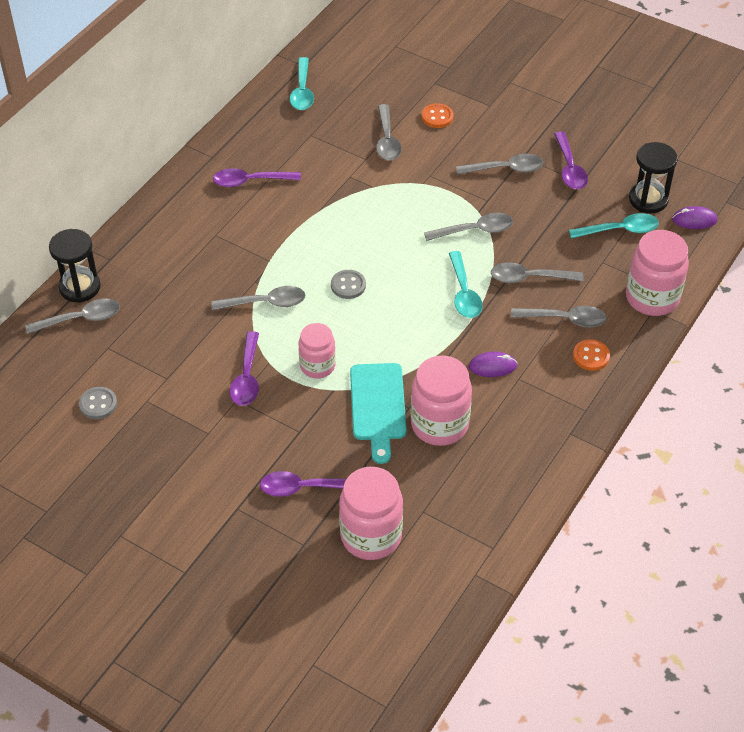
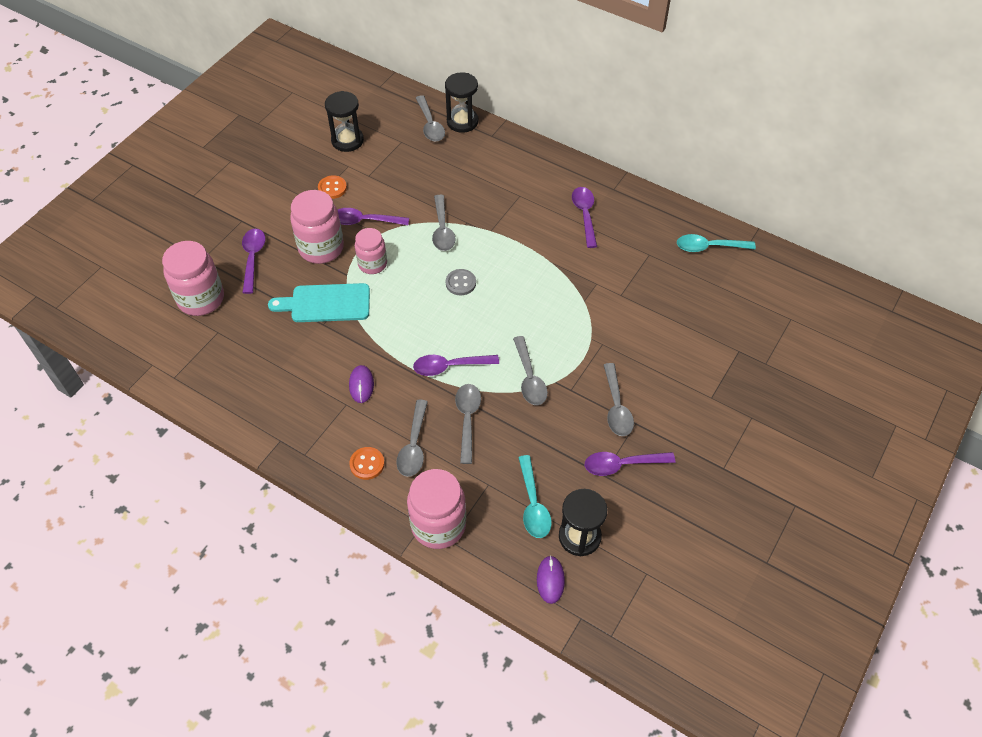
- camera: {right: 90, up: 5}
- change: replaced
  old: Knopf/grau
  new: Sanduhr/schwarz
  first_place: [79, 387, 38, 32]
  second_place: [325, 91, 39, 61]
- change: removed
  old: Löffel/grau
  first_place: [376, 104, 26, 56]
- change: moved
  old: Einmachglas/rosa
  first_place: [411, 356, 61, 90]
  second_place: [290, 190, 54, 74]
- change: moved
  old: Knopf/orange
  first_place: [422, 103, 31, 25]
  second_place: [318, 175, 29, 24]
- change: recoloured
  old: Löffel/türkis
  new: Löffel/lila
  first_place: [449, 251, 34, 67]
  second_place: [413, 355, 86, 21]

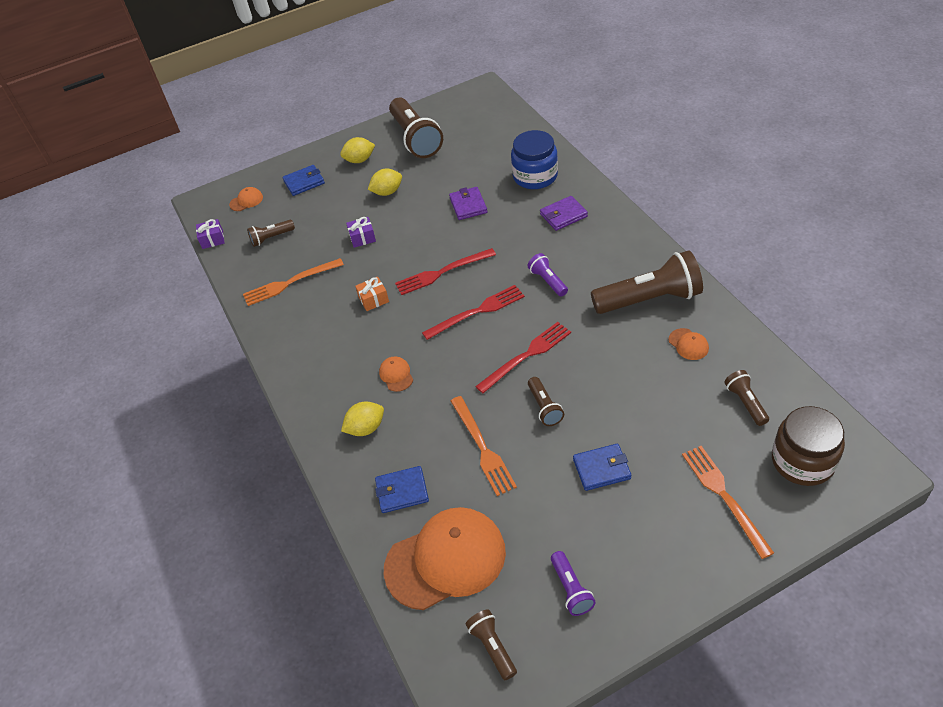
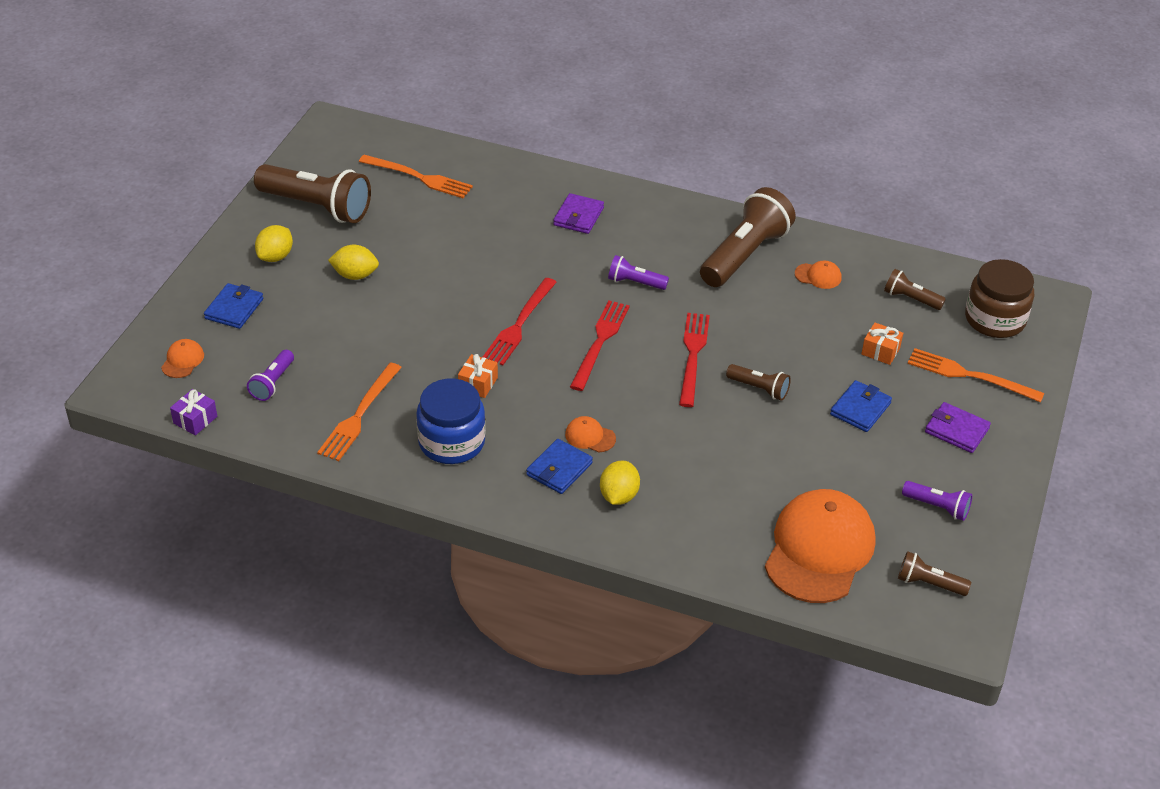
- camera: {right: -50, up: -5}
- change: recoloured
  old: Taschenlampe/braun
  new: Taschenlampe/lila
  first_place: [247, 220, 48, 27]
  second_place: [247, 350, 47, 51]
- change: removed
  old: Geschenk/lila
  first_place: [346, 217, 30, 31]
- change: turned
  old: Zitrone/gelb
  first_place: [368, 169, 34, 27]
  second_place: [328, 245, 51, 35]
  degrees: 75
- change: moved
  old: Geldbörse/blau
  first_place: [375, 466, 54, 47]
  second_place: [526, 439, 67, 55]
- change: moved
  old: Geldbörse/lila
  first_place: [449, 187, 38, 33]
  second_place: [925, 402, 66, 51]
- change: moved
  old: Gabel/orange
  first_place: [451, 396, 66, 100]
  second_place: [359, 155, 114, 43]
- change: moved
  old: Einmachglas/blau
  first_place: [511, 130, 47, 59]
  second_place: [416, 379, 70, 85]
- change: added
  new: Geschenk/orange
  second_place: [861, 323, 42, 42]

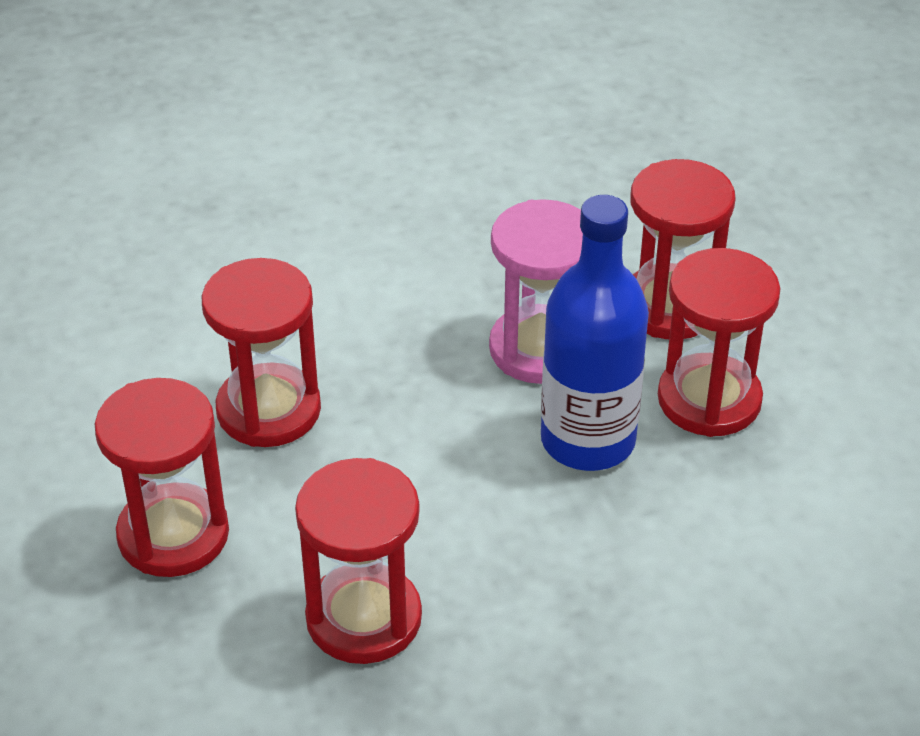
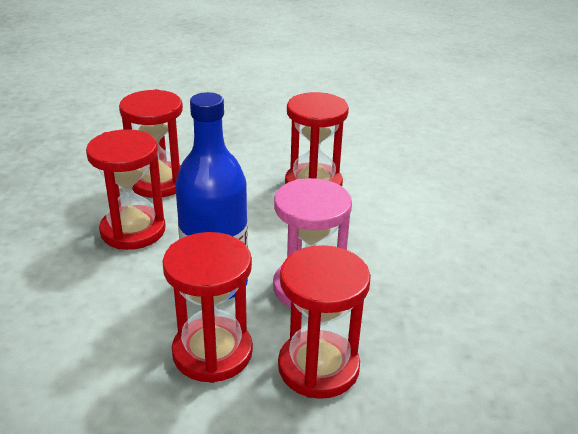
- camera: {right: 110, up: -10}
- change: moved
  old: Sanduhr/rot
  first_place: [95, 378, 134, 199]
  second_place: [86, 129, 80, 121]

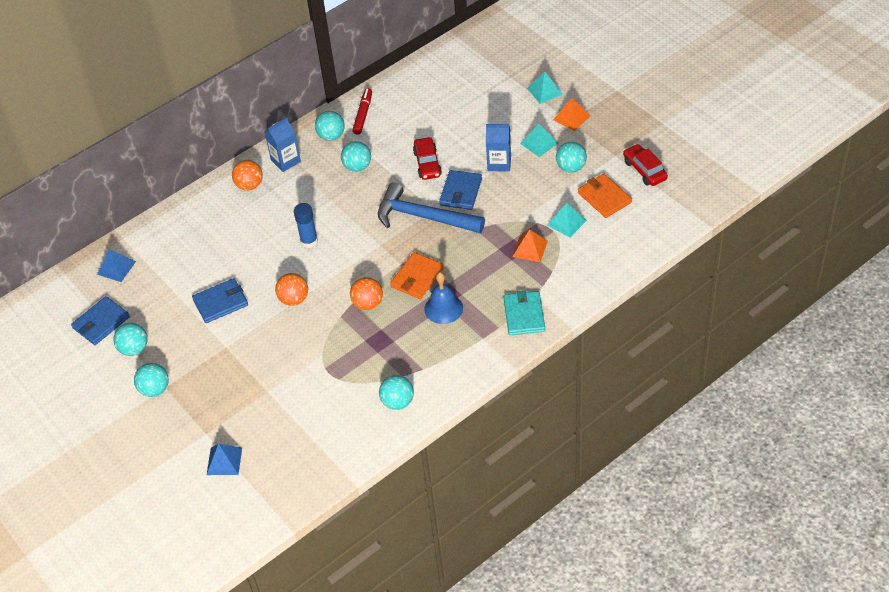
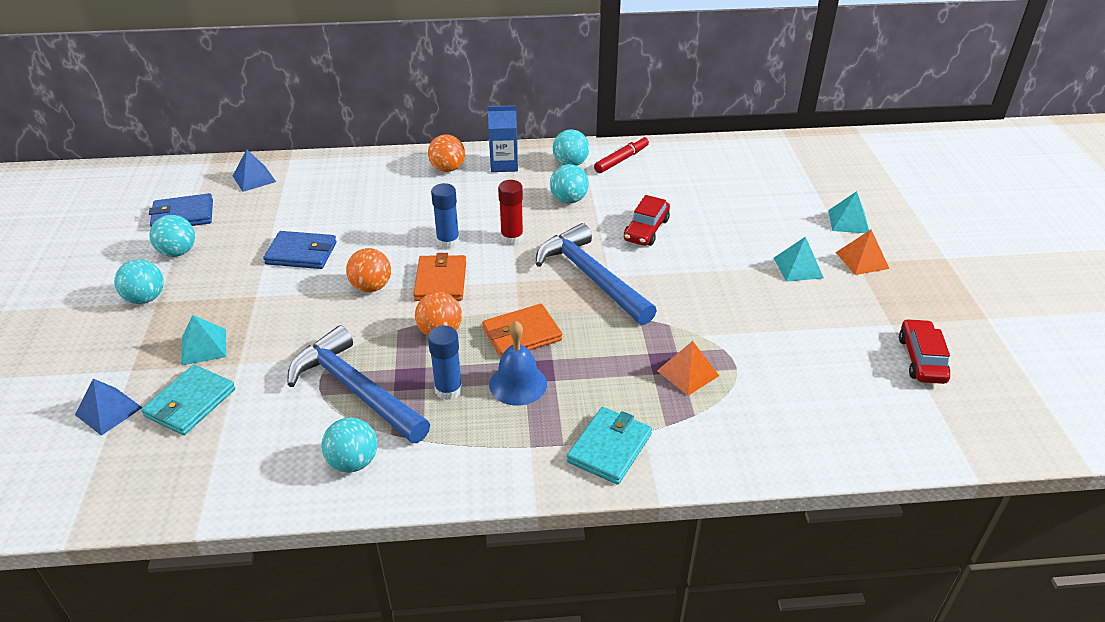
- camera: {right: 30, up: -10}
- change: removed
  old: Geldbörse/blau
  first_place: [439, 170, 43, 40]
- change: removed
  old: Getränkekarton/blau
  first_place: [486, 124, 25, 48]
- change: moved
  old: Pyramide/türkis
  first_place: [547, 203, 40, 35]
  second_place: [181, 315, 45, 51]
- change: removed
  old: Ball/türkis
  first_place: [556, 142, 31, 31]
- change: moved
  old: Geldbörse/orange
  first_place: [578, 174, 54, 44]
  second_place: [413, 253, 53, 48]
- change: added
  new: Geldbörse/türkis
  second_place: [141, 365, 94, 70]
- change: added
  new: Hammer/blau
  second_place: [287, 325, 143, 118]
- change: added
  new: Klebestift/blau
  second_place: [428, 326, 34, 74]
- change: added
  new: Klebestift/rot
  second_place: [498, 180, 26, 65]

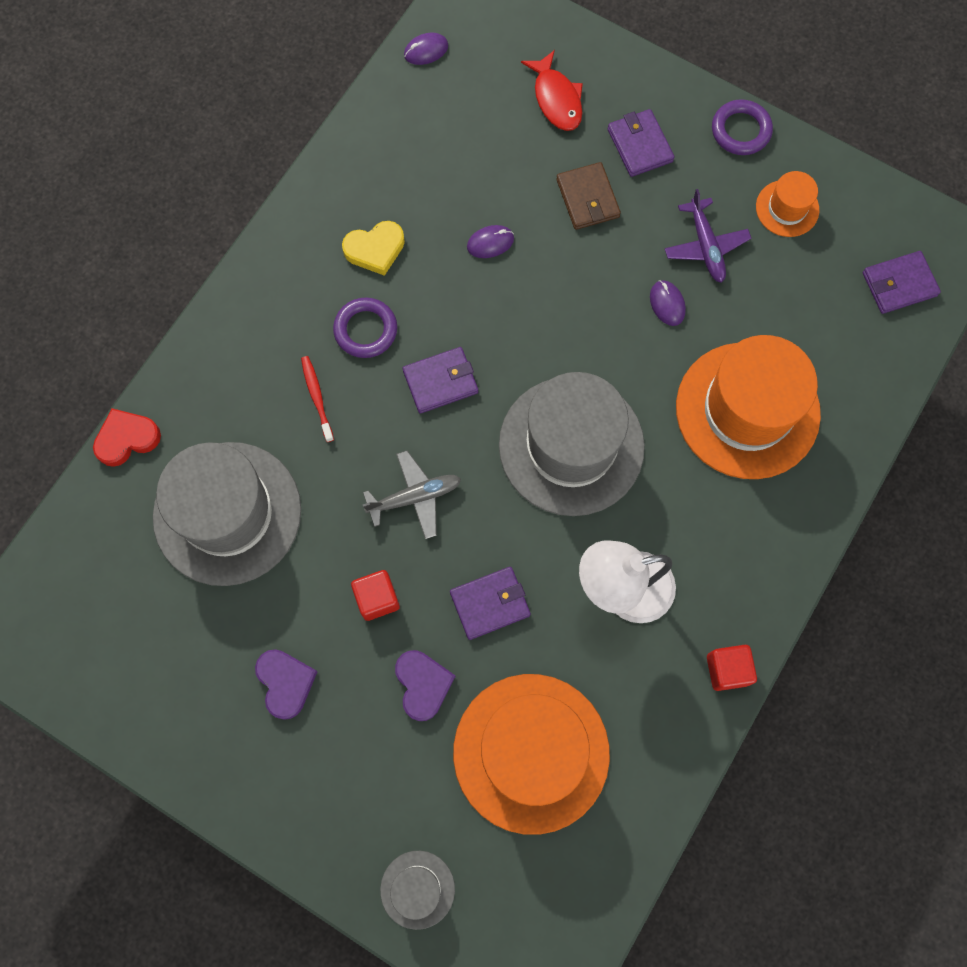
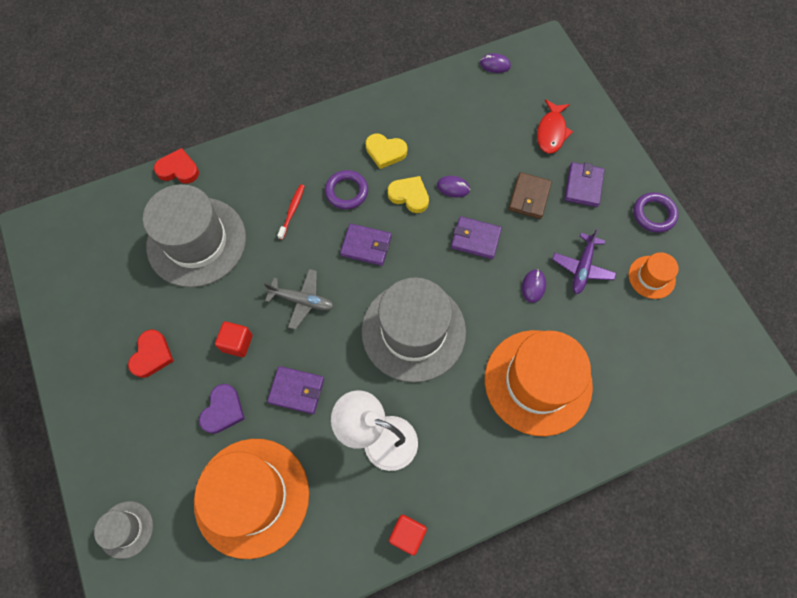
- camera: {right: 35, up: -5}
- change: recoloured
  old: Herz/lila
  new: Herz/rot
  first_place: [255, 649, 63, 71]
  second_place: [128, 329, 46, 49]
- change: moved
  old: Geldbörse/lila
  first_place: [863, 251, 78, 63]
  second_place: [451, 216, 51, 43]
- change: added
  new: Herz/gelb
  second_place: [388, 176, 41, 37]

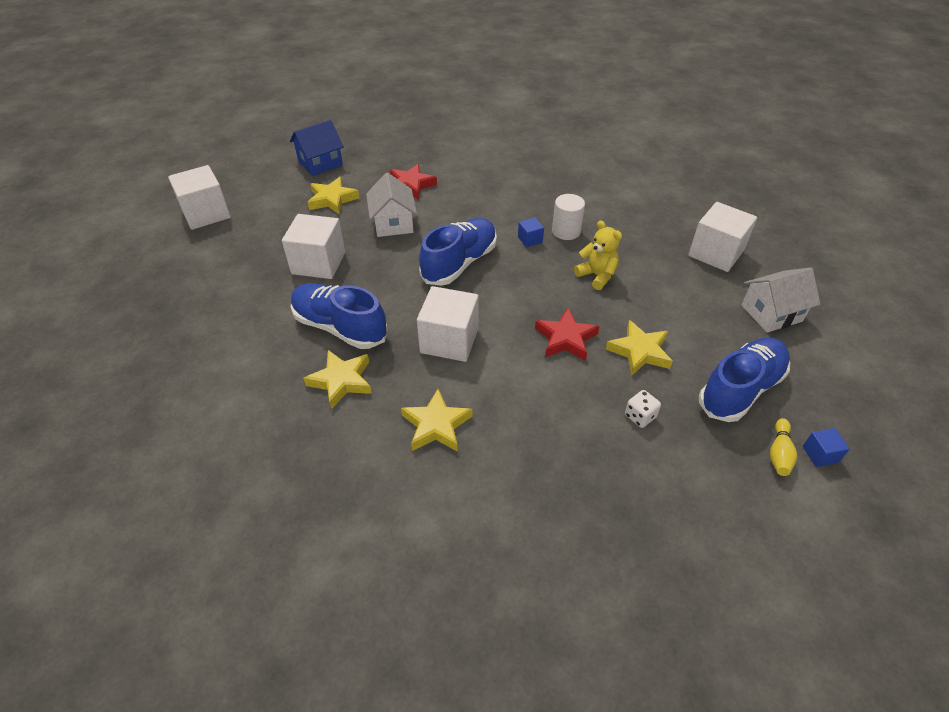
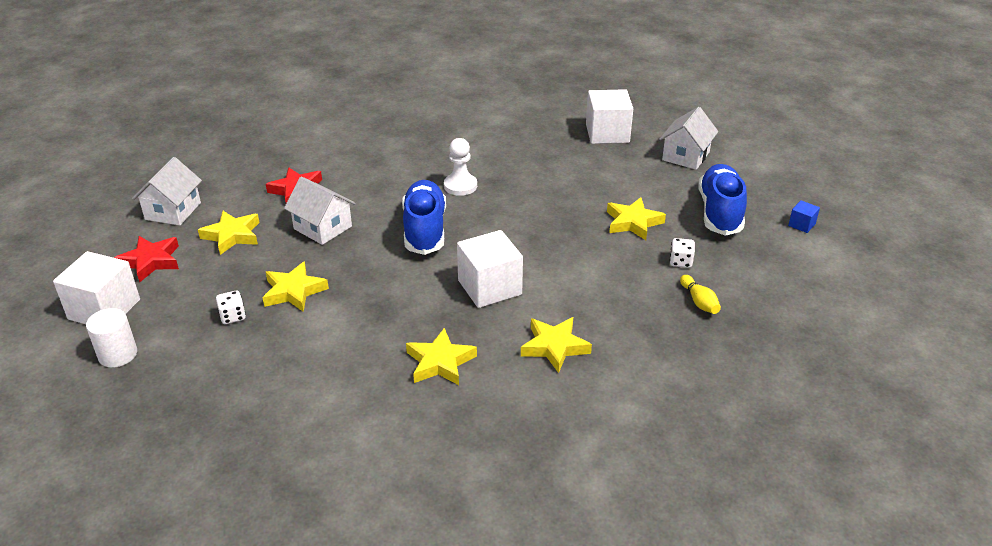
- camera: {right: -40, up: -10}
- change: replaced
  old: Kubus/weiß
  new: Stern/gelb
  first_place: [282, 214, 63, 65]
  second_place: [262, 261, 67, 51]
- change: recoloured
  old: Haus/blau
  new: Haus/weiß
  first_place: [290, 120, 54, 56]
  second_place: [132, 157, 70, 69]
- change: removed
  old: Schuh/blau
  first_place: [291, 283, 97, 66]
- change: replaced
  old: Kubus/blau
  new: Bauer/weiß
  first_place: [518, 217, 26, 30]
  second_place: [444, 138, 33, 58]
- change: moved
  old: Stern/rot
  first_place: [535, 308, 65, 53]
  second_place: [114, 236, 65, 46]
- change: moved
  old: Vollzylinder/weiß
  first_place: [552, 194, 33, 46]
  second_place: [86, 308, 51, 60]
- change: removed
  old: Teddybär/gelb
  first_place: [574, 220, 48, 70]
- change: moved
  old: Bowlingkegel/gelb
  first_place: [770, 418, 27, 58]
  second_place: [680, 275, 41, 39]
- change: added
  new: Spielwürfel/weiß
  second_place: [216, 291, 30, 33]

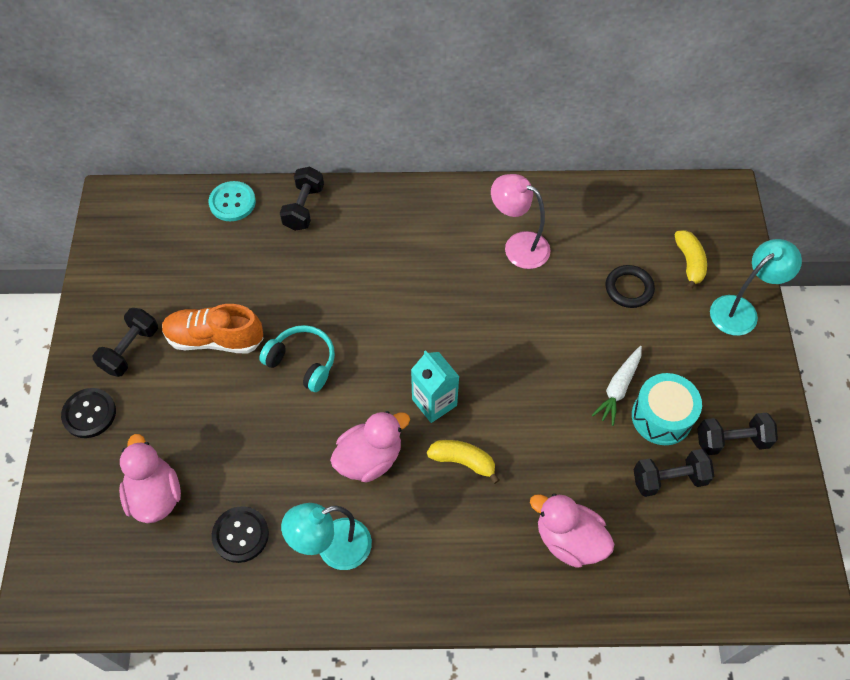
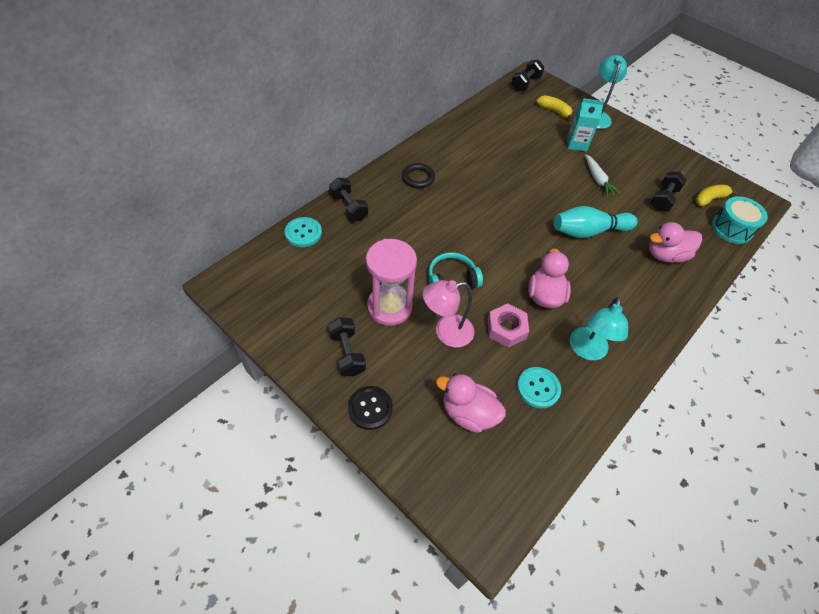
- camera: {right: -50, up: -5}
- change: replaced
  old: Schuh/orange
  new: Sanduhr/rosa
  first_place: [162, 304, 102, 50]
  second_place: [366, 239, 51, 87]
- change: recoloured
  old: Knopf/schwarz
  new: Knopf/türkis
  first_place: [212, 506, 57, 57]
  second_place: [517, 367, 44, 41]
- change: moved
  old: Getränkekarton/türkis
  first_place: [411, 350, 48, 73]
  second_place: [567, 98, 37, 54]
- change: moved
  old: Banane/gelb
  first_place: [427, 440, 72, 44]
  second_place: [695, 185, 43, 21]
- change: moved
  old: Lampe/rosa
  first_place: [491, 174, 60, 95]
  second_place: [423, 280, 51, 67]
- change: moved
  old: Ring/schwarz
  first_place: [606, 265, 49, 43]
  second_place: [402, 163, 33, 25]
- change: moved
  old: Trommel/türkis
  first_place: [632, 373, 70, 72]
  second_place: [712, 196, 56, 48]
- change: moved
  old: Hantel/schwarz
  first_place: [698, 412, 80, 43]
  second_place: [511, 59, 33, 33]
- change: added
  new: Sechskantmutter/rosa
  second_place: [488, 304, 41, 44]
- change: added
  new: Bowlingkegel/türkis
  second_place: [554, 206, 84, 32]

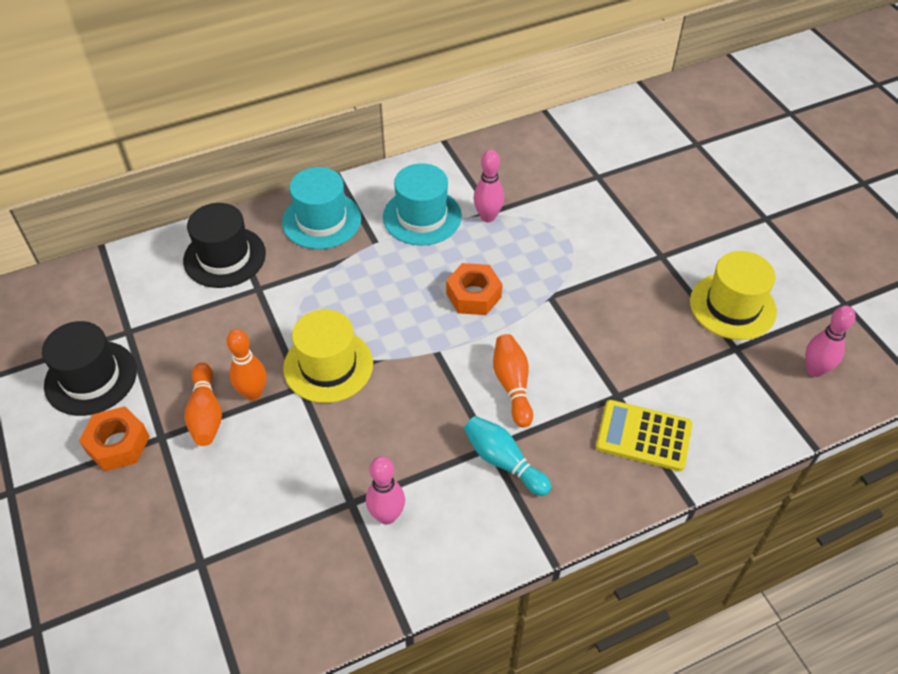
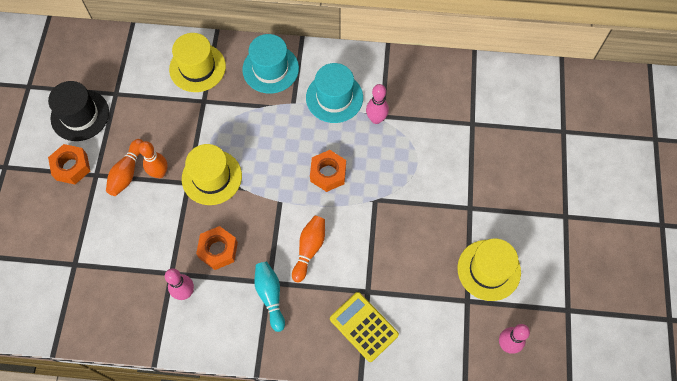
- camera: {right: 30, up: 15}
- change: recoloured
  old: Hut/schwarz
  new: Hut/gelb
  first_place: [183, 203, 83, 85]
  second_place: [169, 33, 57, 59]
- change: added
  new: Sechskantmutter/orange
  second_place: [196, 226, 42, 44]

